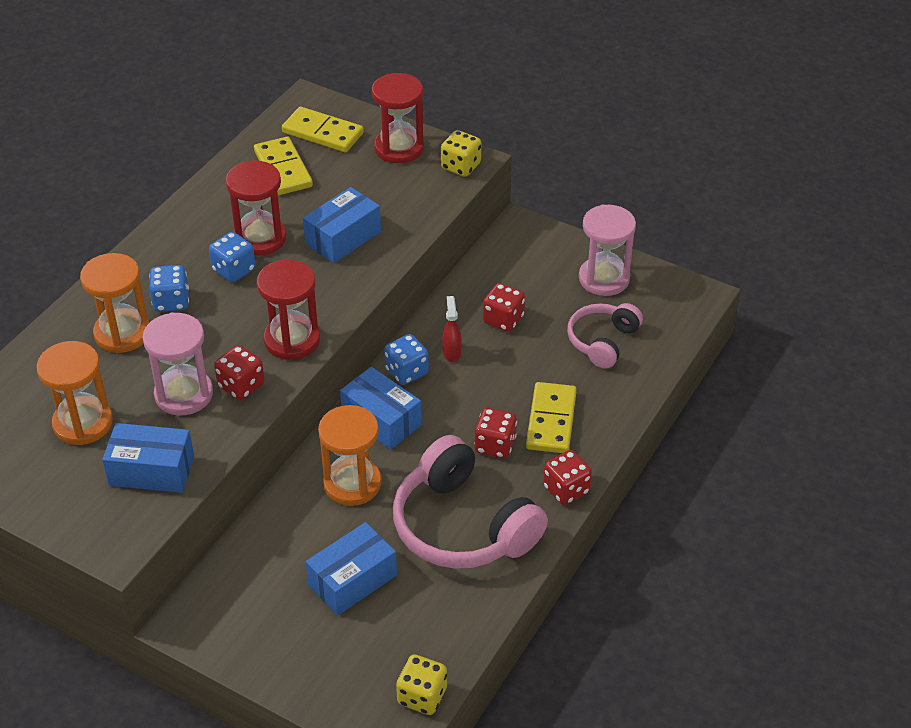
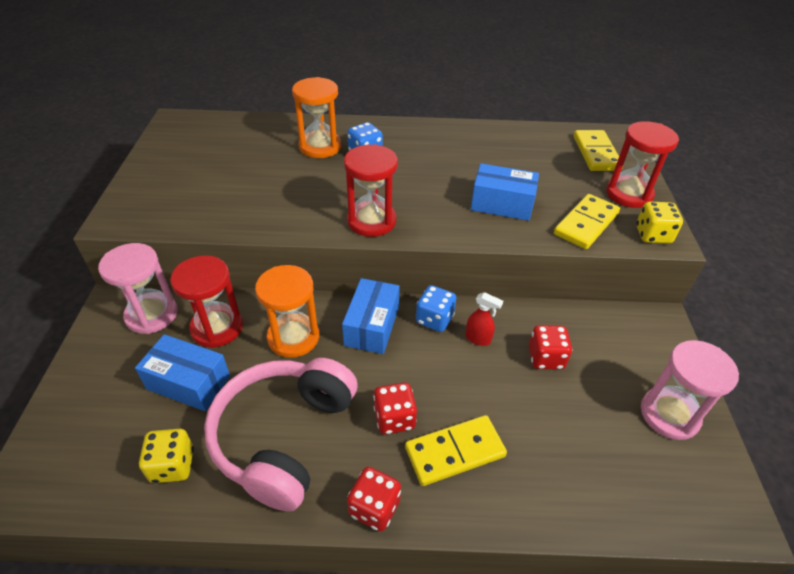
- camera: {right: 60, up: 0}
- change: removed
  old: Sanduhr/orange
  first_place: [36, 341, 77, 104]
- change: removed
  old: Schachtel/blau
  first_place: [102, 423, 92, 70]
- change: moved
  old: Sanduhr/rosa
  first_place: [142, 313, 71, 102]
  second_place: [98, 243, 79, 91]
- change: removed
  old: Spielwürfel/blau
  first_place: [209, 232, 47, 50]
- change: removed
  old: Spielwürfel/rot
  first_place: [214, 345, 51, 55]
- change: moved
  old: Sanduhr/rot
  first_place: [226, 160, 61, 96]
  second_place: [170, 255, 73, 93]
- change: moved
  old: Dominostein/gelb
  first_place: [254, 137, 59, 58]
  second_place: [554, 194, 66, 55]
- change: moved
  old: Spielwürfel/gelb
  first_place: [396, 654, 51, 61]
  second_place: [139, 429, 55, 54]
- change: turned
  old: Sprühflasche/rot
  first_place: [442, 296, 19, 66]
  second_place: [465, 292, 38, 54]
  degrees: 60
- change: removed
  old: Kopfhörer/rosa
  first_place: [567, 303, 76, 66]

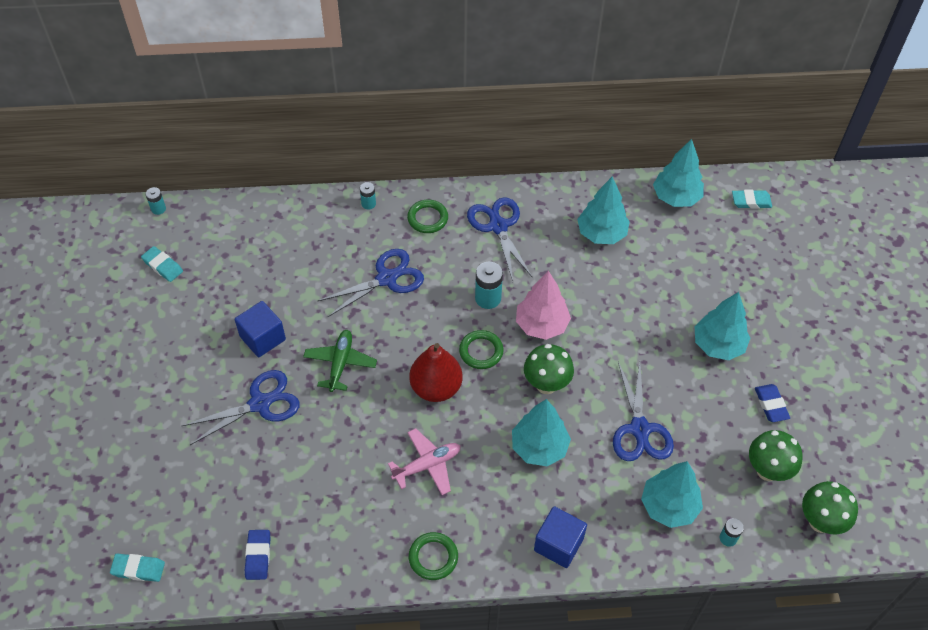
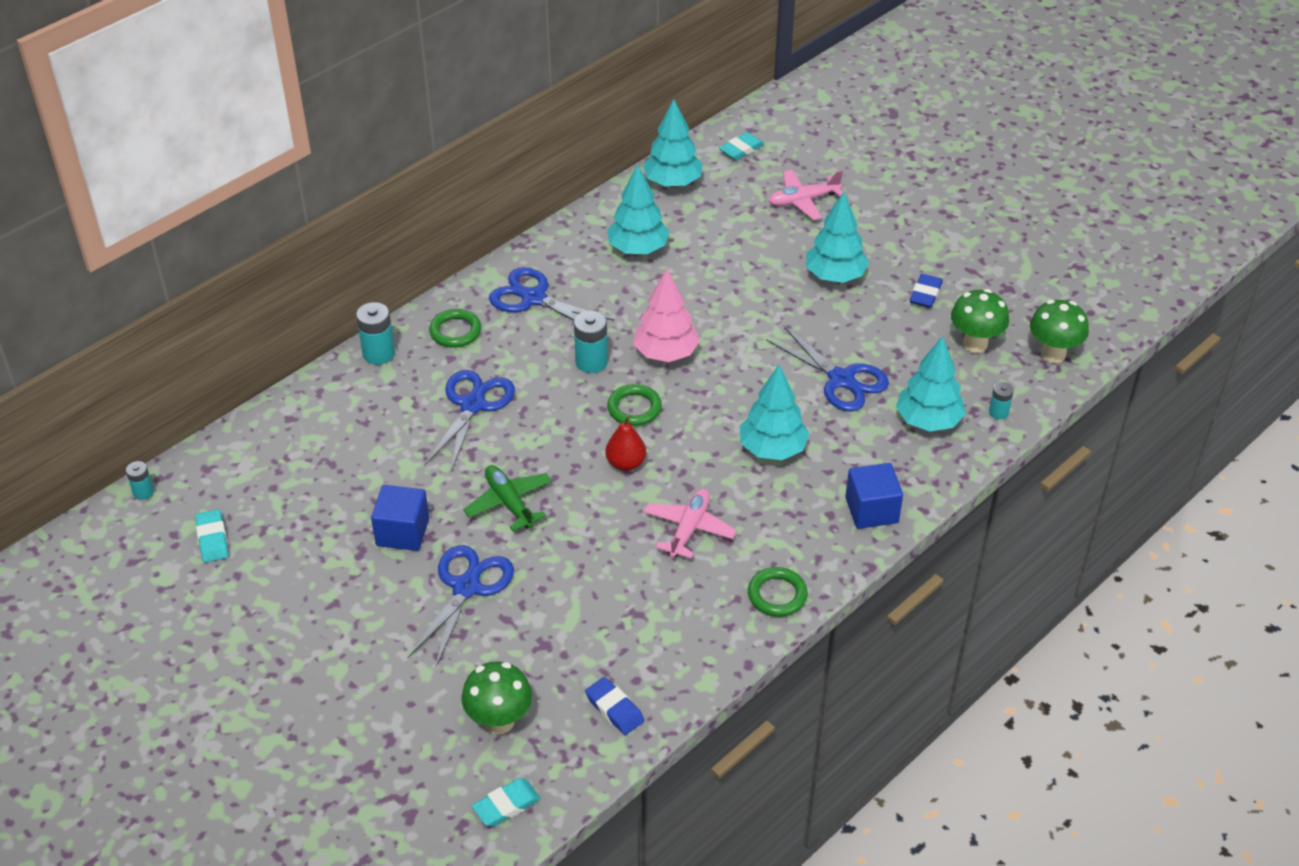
- camera: {right: -40, up: -10}
- change: turned
  old: Radiergummi/türkis
  first_place: [141, 246, 42, 36]
  second_place: [195, 509, 34, 54]
  degrees: 75
- change: resized
  old: Batterie/türkis
  first_place: [360, 182, 16, 28]
  second_place: [356, 302, 39, 63]
  factor: 1.69
- change: resized
  old: Birne/rot
  first_place: [409, 343, 53, 59]
  second_place: [605, 416, 41, 55]
  factor: 0.63
- change: moved
  old: Pilz/grün
  first_place: [524, 344, 50, 50]
  second_place: [461, 661, 71, 73]
- change: turned
  old: Radiergummi/blau
  first_place: [755, 384, 35, 38]
  second_place: [910, 274, 33, 34]
  degrees: 75
- change: added
  new: Flugzeug/rosa
  second_place: [769, 170, 74, 50]

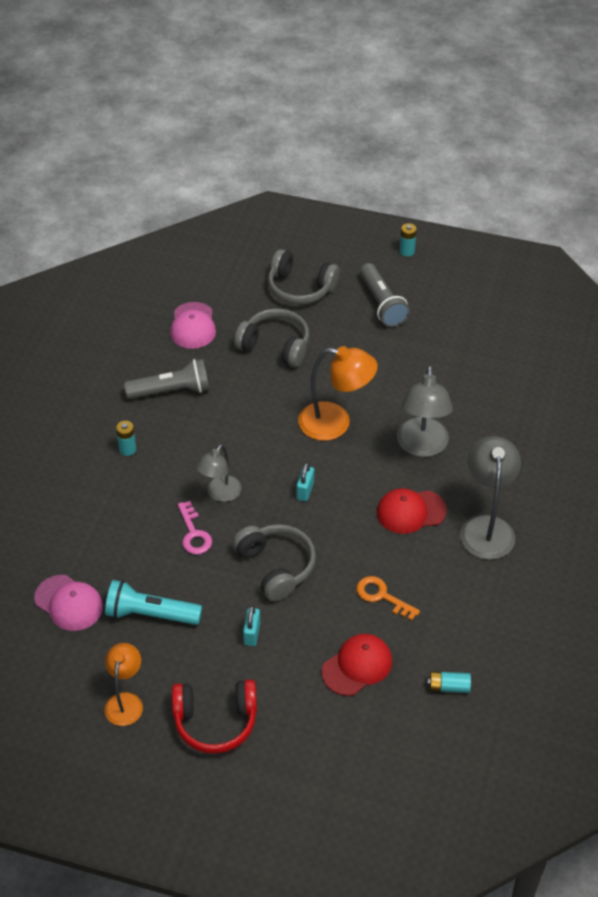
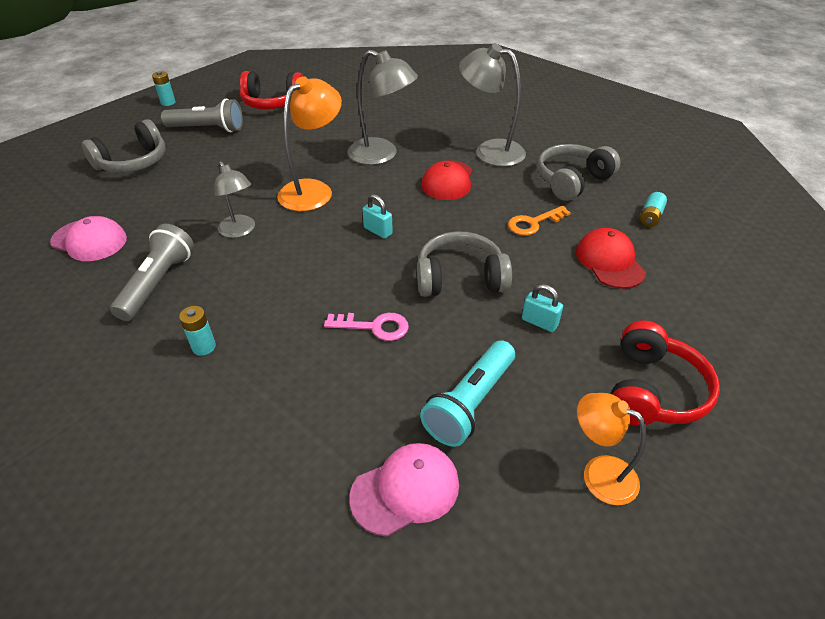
- camera: {right: -65, up: -5}
- change: moved
  old: Lampe/grau
  first_place: [196, 444, 45, 58]
  second_place: [214, 161, 41, 77]
- change: moved
  old: Kopfhörer/grau
  first_place: [234, 309, 75, 58]
  second_place: [537, 144, 84, 57]
- change: added
  new: Kopfhörer/rot
  second_place: [240, 71, 63, 38]

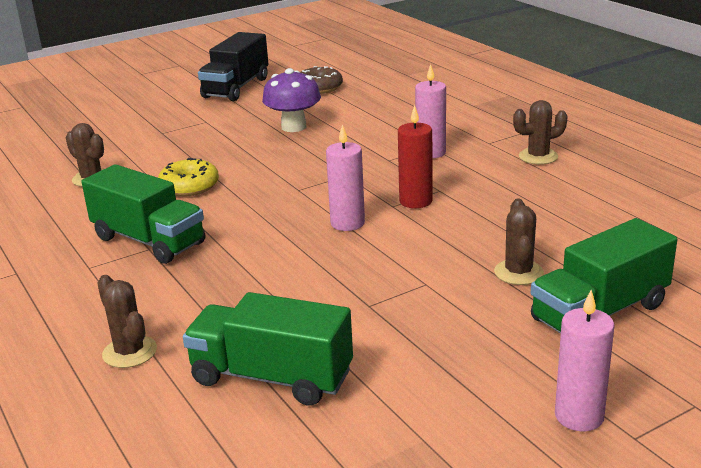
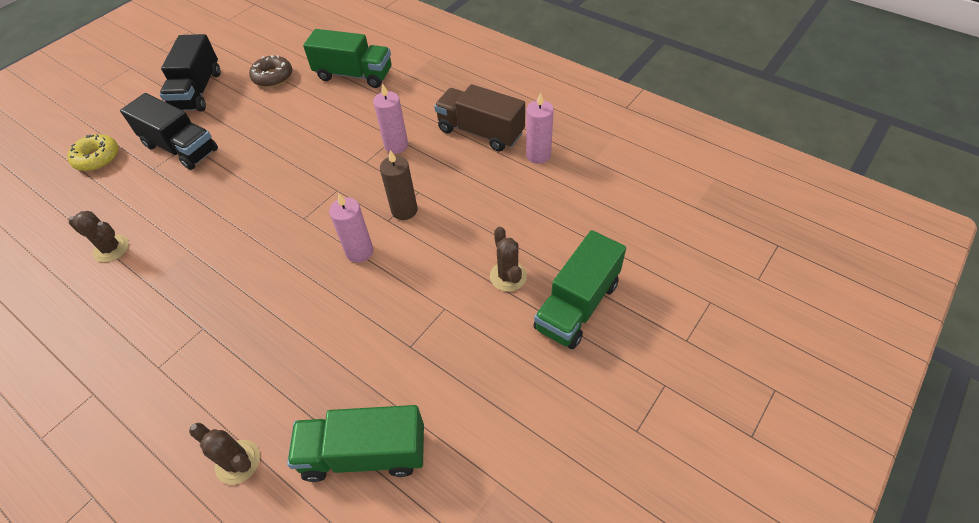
- camera: {right: -20, up: 25}
- change: moved
  old: Lastwagen/grün
  first_place: [82, 164, 123, 100]
  second_place: [303, 29, 88, 59]
- change: moved
  old: Donut/gelb
  first_place: [158, 158, 61, 38]
  second_place: [67, 134, 51, 37]
- change: removed
  old: Pilz/lila
  first_place: [262, 68, 59, 64]
- change: recoloured
  old: Kerze/rot
  new: Kerze/braun
  first_place: [398, 105, 35, 103]
  second_place: [380, 150, 38, 70]
- change: replaced
  old: Kaktus/braun
  new: Lastwagen/braun
  first_place: [513, 100, 55, 64]
  second_place: [434, 84, 91, 68]
- change: moved
  old: Kerze/rosa
  first_place: [555, 290, 60, 141]
  second_place: [526, 92, 28, 72]
- change: added
  new: Lastwagen/schwarz
  second_place: [120, 93, 98, 77]

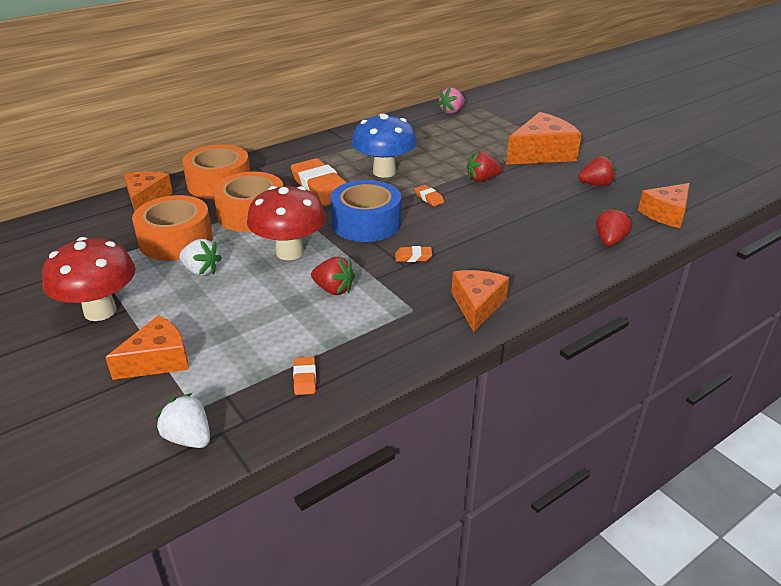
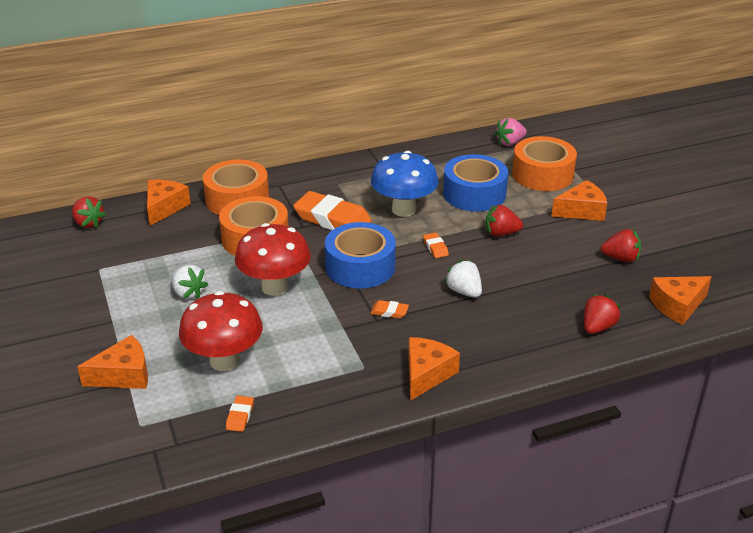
- camera: {right: 15, up: 0}
- change: moved
  old: Pilz/rot
  first_place: [42, 237, 94, 84]
  second_place: [179, 291, 84, 80]
- change: moved
  old: Klebeband/orange
  first_place: [132, 195, 81, 66]
  second_place: [512, 136, 65, 55]
- change: moved
  old: Erdbeere/weiß
  first_place: [155, 393, 55, 55]
  second_place: [444, 260, 38, 38]
- change: turned
  old: Radiergummi/orange
  first_place: [291, 158, 55, 48]
  second_place: [293, 191, 79, 39]
  degrees: -45
- change: moved
  old: Erdbeere/rot
  first_place: [311, 257, 44, 38]
  second_place: [72, 196, 34, 32]
- change: resized
  old: Käse/orange
  first_place: [506, 112, 76, 53]
  second_place: [551, 180, 56, 41]
  factor: 0.66
- change: added
  new: Klebeband/blau
  second_place: [443, 154, 65, 58]

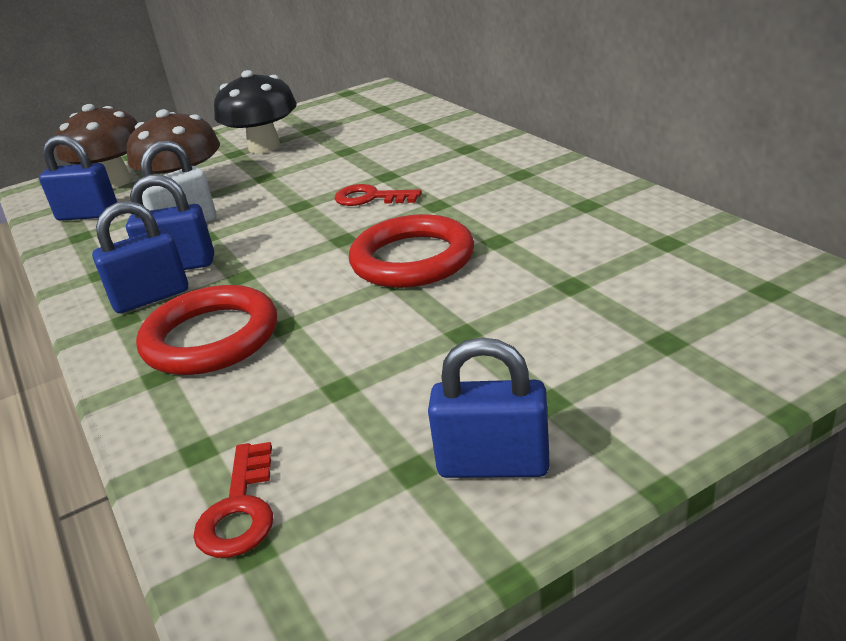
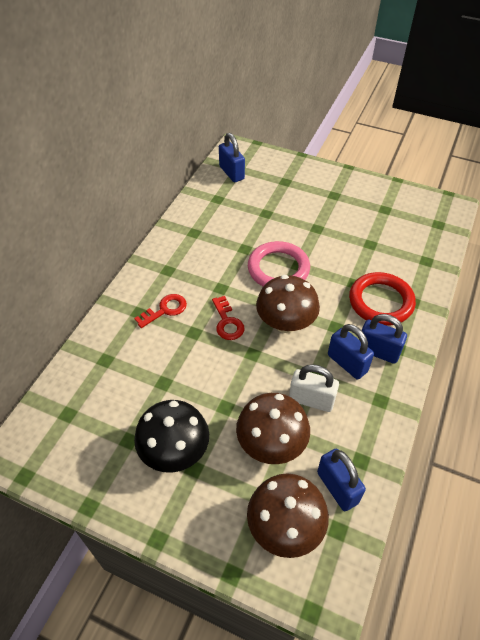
- camera: {right: -130, up: 20}
- change: moved
  old: Schlüssel/rot
  first_place: [193, 442, 80, 116]
  second_place: [134, 294, 53, 34]
- change: recoloured
  old: Ring/rot
  new: Ring/rosa
  first_place: [349, 214, 125, 74]
  second_place: [248, 241, 62, 45]
- change: moved
  old: Vorhängeschloss/blau
  first_place: [428, 337, 122, 141]
  second_place: [219, 133, 26, 49]
- change: added
  new: Pilz/braun
  second_place: [256, 275, 64, 58]

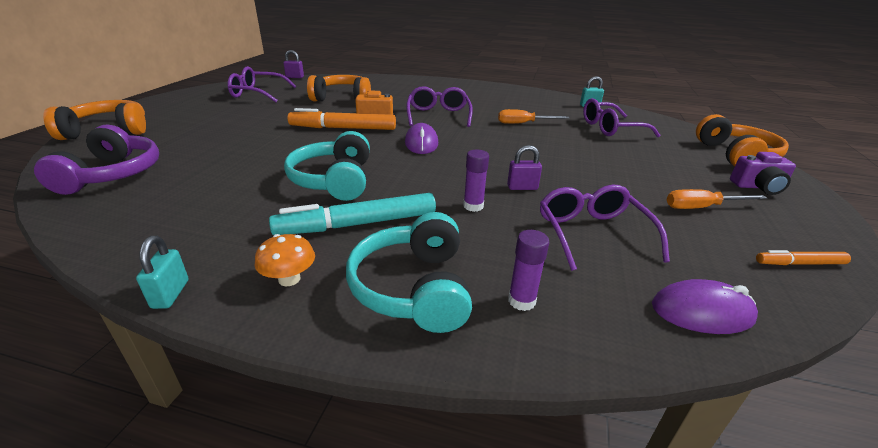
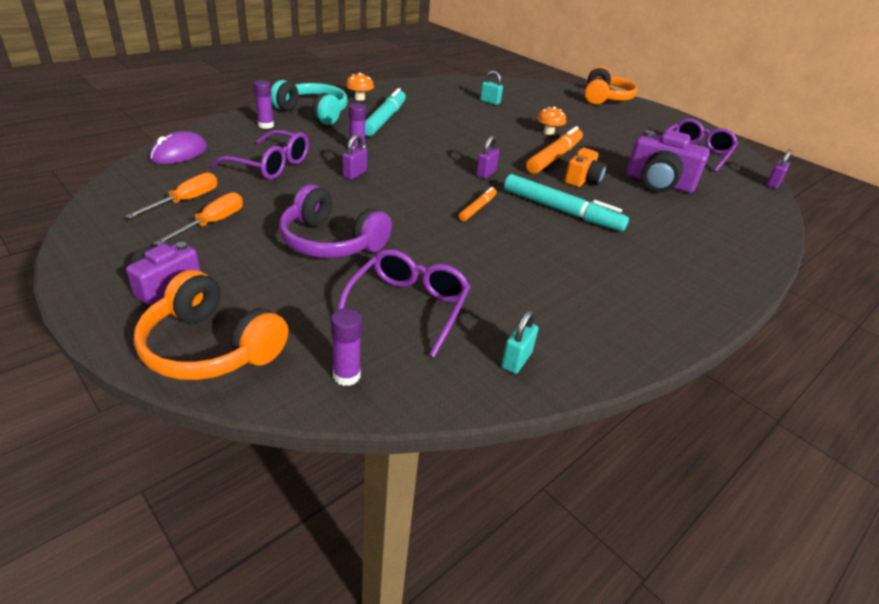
- camera: {right: 120, up: 5}
- change: moved
  old: Kopfhörer/lila
  first_place: [34, 125, 125, 70]
  second_place: [279, 184, 113, 74]
- change: moved
  old: Vorhängeschloss/türkis
  first_place: [136, 236, 53, 73]
  second_place: [480, 71, 23, 34]
- change: removed
  old: Kopfhörer/türkis
  first_place: [284, 131, 86, 70]
- change: replaced
  old: Kopfhörer/orange
  new: Kamera/lila
  first_place: [307, 75, 64, 27]
  second_place: [626, 129, 84, 64]
- change: replaced
  old: Computermaus/lila
  new: Vorhängeschloss/lila
  first_place: [405, 123, 33, 31]
  second_place: [476, 136, 23, 43]
- change: replaced
  old: Brille/lila
  new: Filzstift/türkis
  first_place: [406, 86, 67, 41]
  second_place: [504, 174, 125, 57]
- change: moved
  old: Schraubenzieher/orange
  first_place: [498, 109, 71, 15]
  second_place: [125, 172, 93, 47]
- change: moved
  old: Filzstift/orange
  first_place: [756, 250, 95, 15]
  second_place: [459, 187, 38, 34]
- change: added
  new: Klebestift/lila
  second_place: [331, 308, 31, 78]
- change: added
  new: Pilz/orange
  second_place: [537, 107, 29, 28]

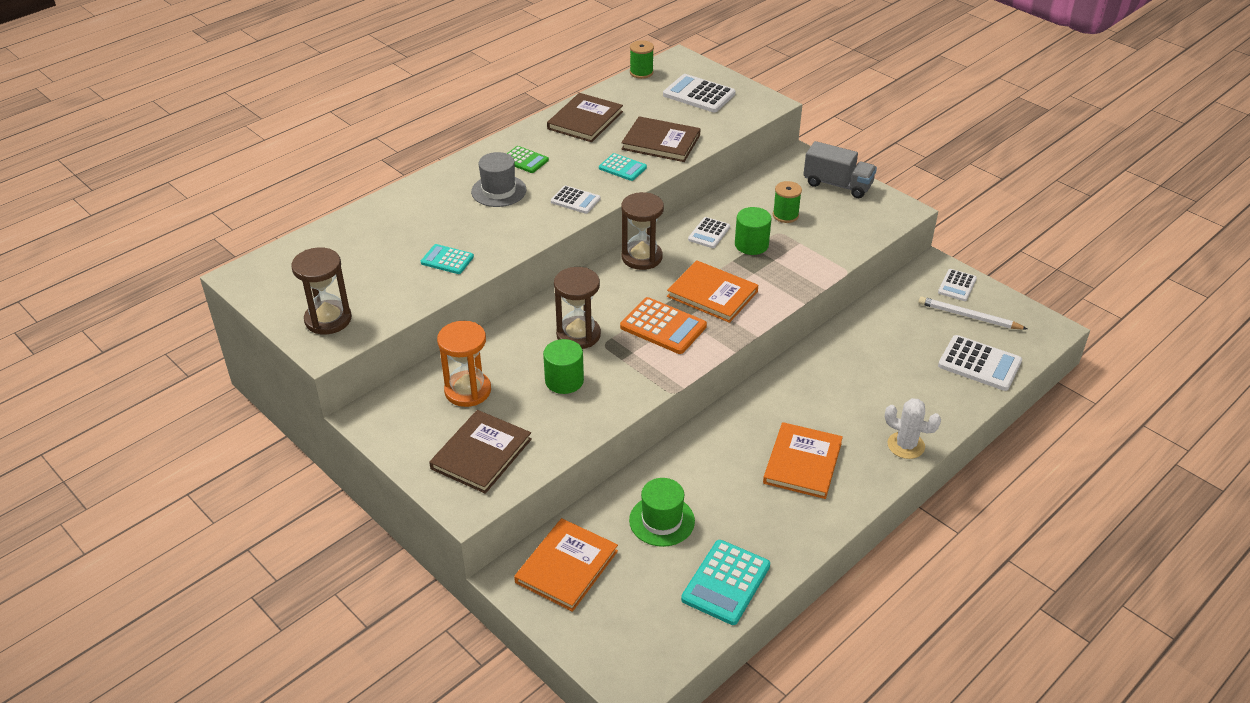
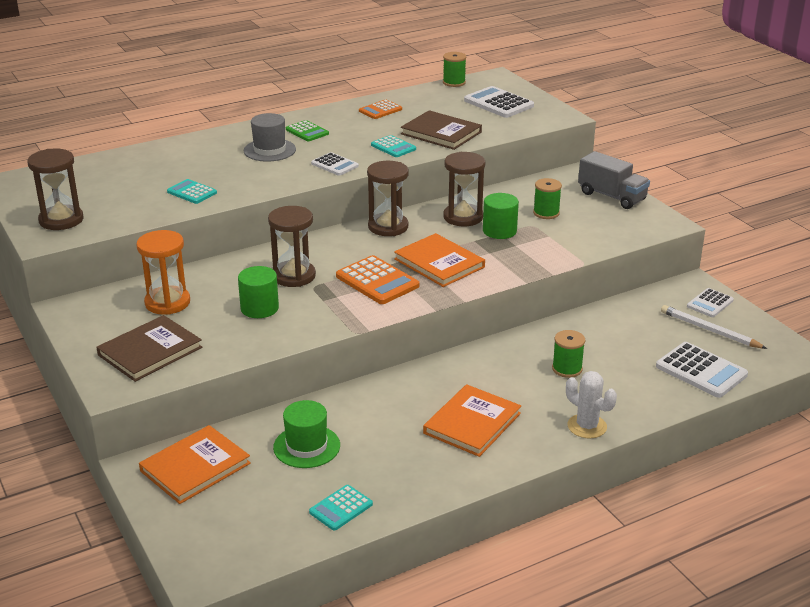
- camera: {right: 15, up: -10}
- change: replaced
  old: Buch/braun
  new: Taschenrechner/orange
  first_place: [547, 93, 76, 49]
  second_place: [359, 100, 43, 19]
- change: resized
  old: Taschenrechner/türkis
  first_place: [681, 540, 89, 85]
  second_place: [309, 485, 64, 46]
  factor: 0.61
- change: replaced
  old: Taschenrechner/weiß
  new: Sanduhr/braun
  first_place: [688, 217, 42, 31]
  second_place: [443, 152, 42, 75]
- change: added
  new: Garnrolle/grün
  second_place: [552, 330, 33, 48]

